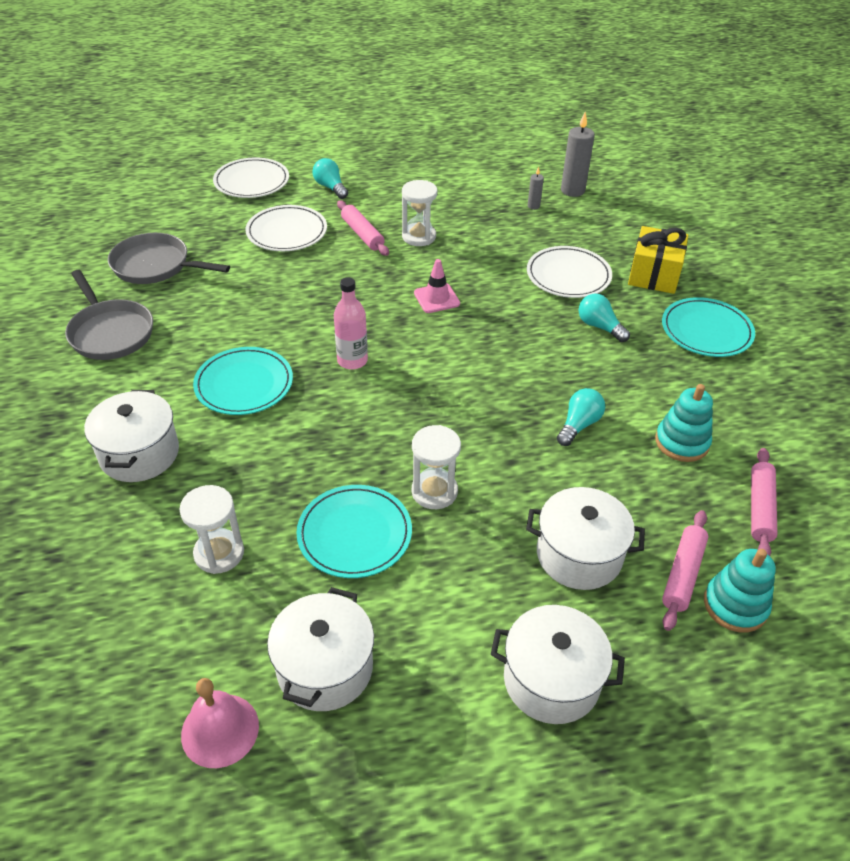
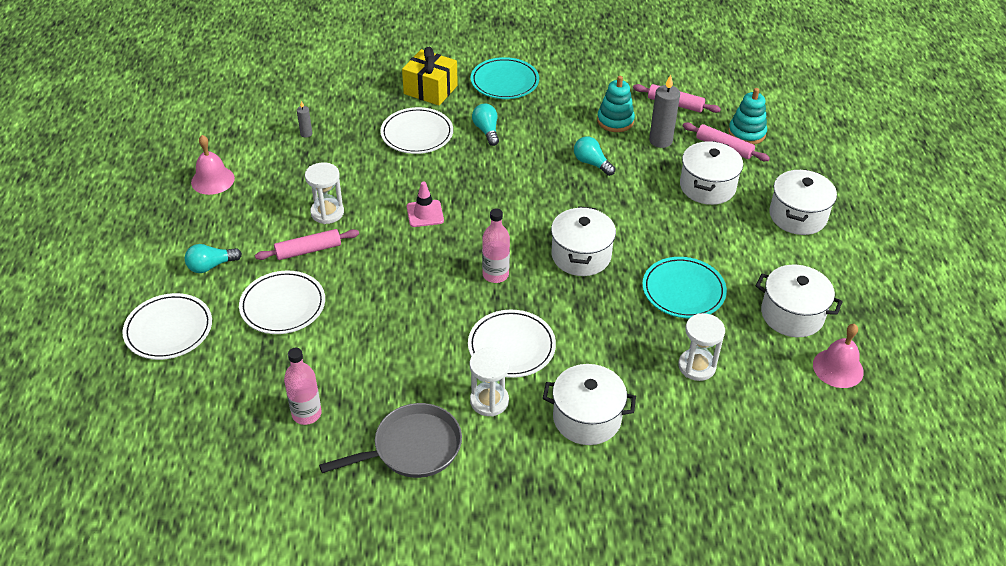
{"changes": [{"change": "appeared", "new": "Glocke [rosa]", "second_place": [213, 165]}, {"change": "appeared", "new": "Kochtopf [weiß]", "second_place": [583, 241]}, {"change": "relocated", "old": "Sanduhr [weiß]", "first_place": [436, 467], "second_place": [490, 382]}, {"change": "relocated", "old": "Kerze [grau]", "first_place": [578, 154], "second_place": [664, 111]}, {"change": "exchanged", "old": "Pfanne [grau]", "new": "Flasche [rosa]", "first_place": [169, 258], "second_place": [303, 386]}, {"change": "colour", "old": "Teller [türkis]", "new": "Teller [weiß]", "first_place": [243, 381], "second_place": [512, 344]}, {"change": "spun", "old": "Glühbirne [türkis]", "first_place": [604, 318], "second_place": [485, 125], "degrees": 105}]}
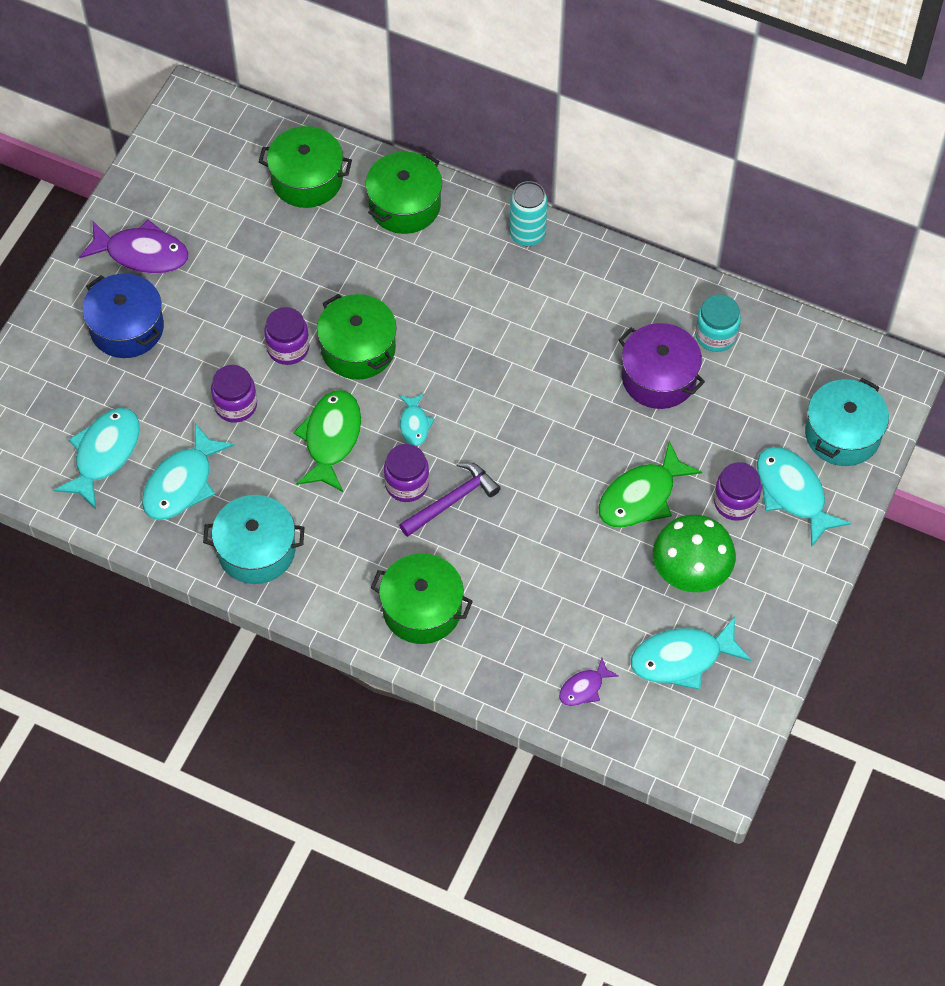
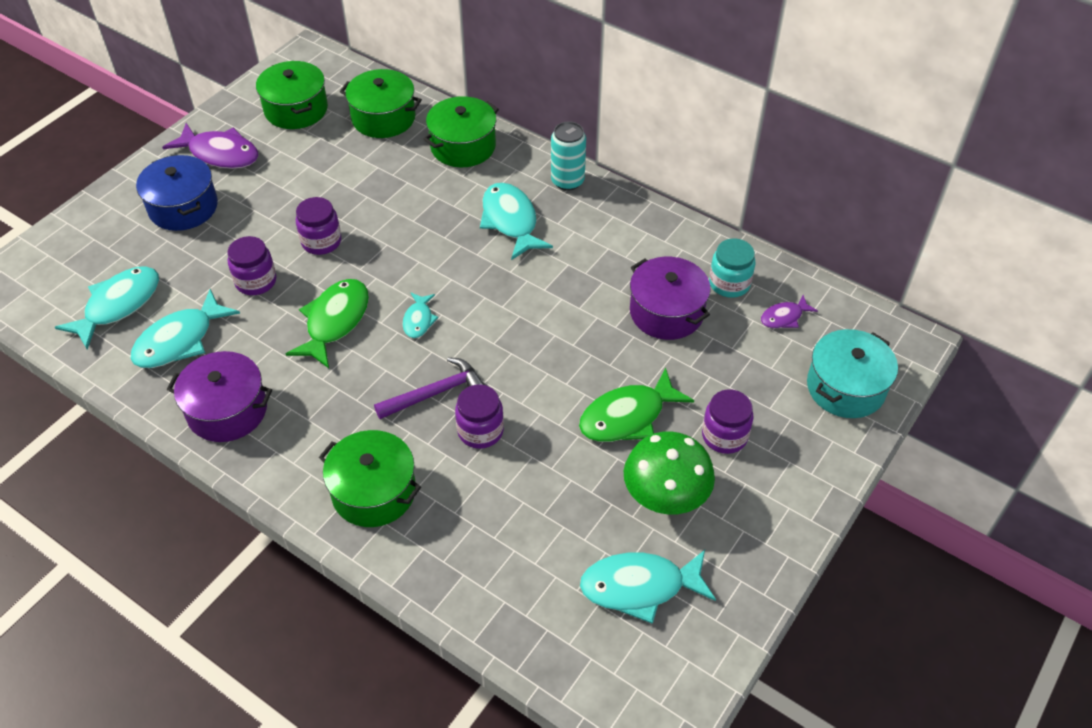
{"changes": [{"change": "relocated", "old": "Kochtopf [grün]", "first_place": [357, 337], "second_place": [292, 95]}, {"change": "relocated", "old": "Einmachglas [lila]", "first_place": [406, 473], "second_place": [479, 416]}, {"change": "relocated", "old": "Fisch [lila]", "first_place": [589, 682], "second_place": [789, 311]}, {"change": "relocated", "old": "Fisch [türkis]", "first_place": [804, 497], "second_place": [516, 221]}, {"change": "colour", "old": "Kochtopf [türkis]", "new": "Kochtopf [lila]", "first_place": [254, 539], "second_place": [219, 396]}]}
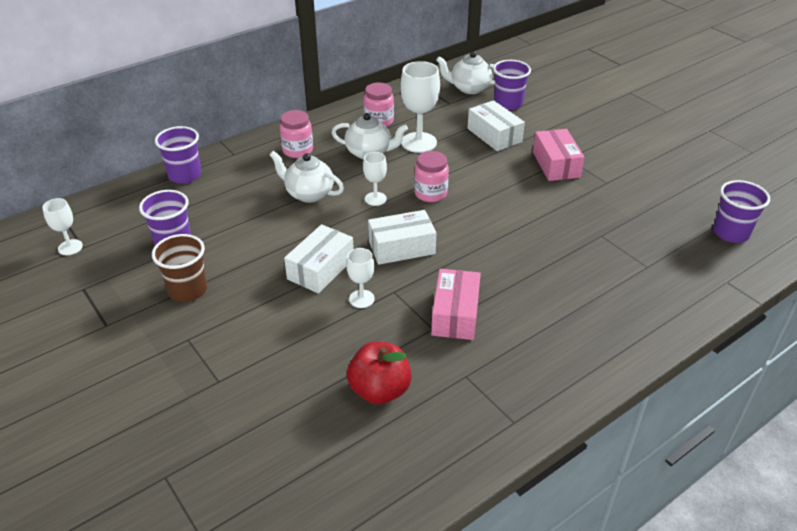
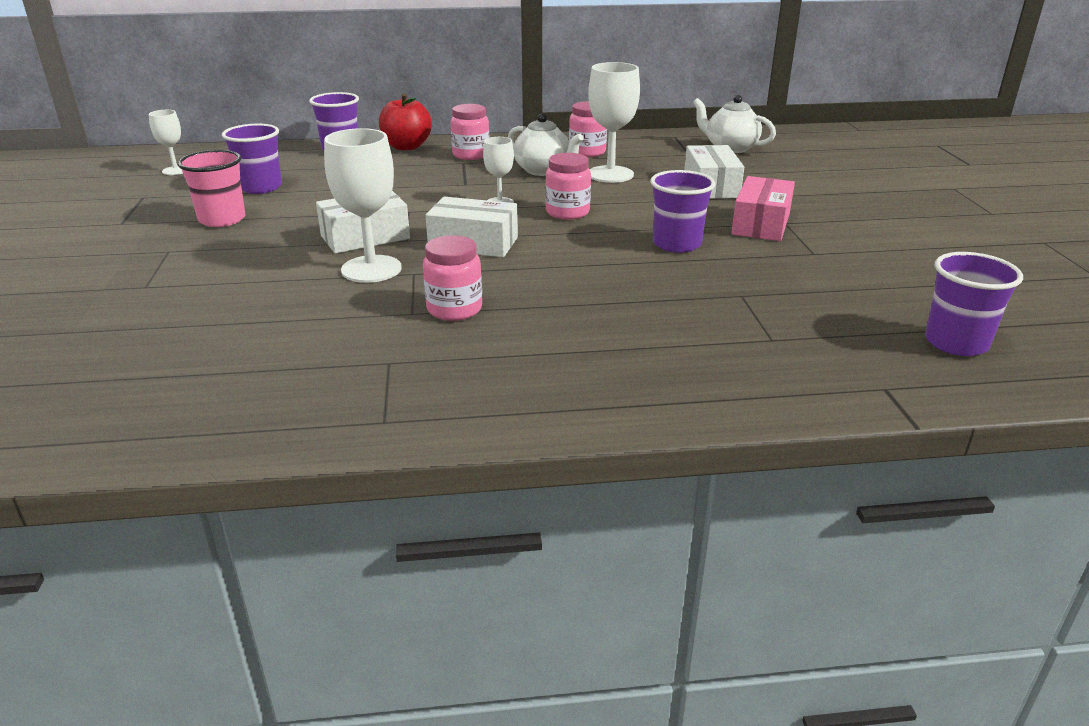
{"changes": [{"change": "missing", "old": "Teekanne [weiß]", "first_place": [307, 177]}, {"change": "relocated", "old": "Apfel [rot]", "first_place": [379, 373], "second_place": [405, 121]}, {"change": "relocated", "old": "Becher [lila]", "first_place": [512, 85], "second_place": [683, 211]}, {"change": "exchanged", "old": "Schachtel [rosa]", "new": "Einmachglas [rosa]", "first_place": [456, 304], "second_place": [452, 278]}, {"change": "colour", "old": "Becher [braun]", "new": "Becher [rosa]", "first_place": [179, 268], "second_place": [212, 188]}, {"change": "size", "old": "Kelch [weiß]", "first_place": [360, 278], "second_place": [363, 205], "factor": 1.78}]}
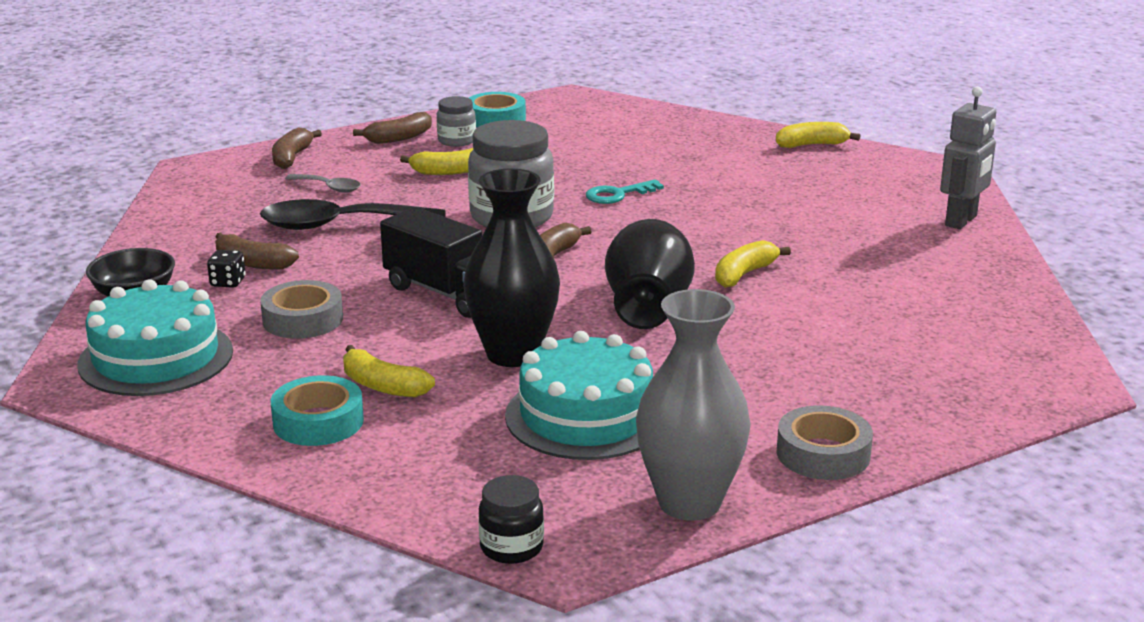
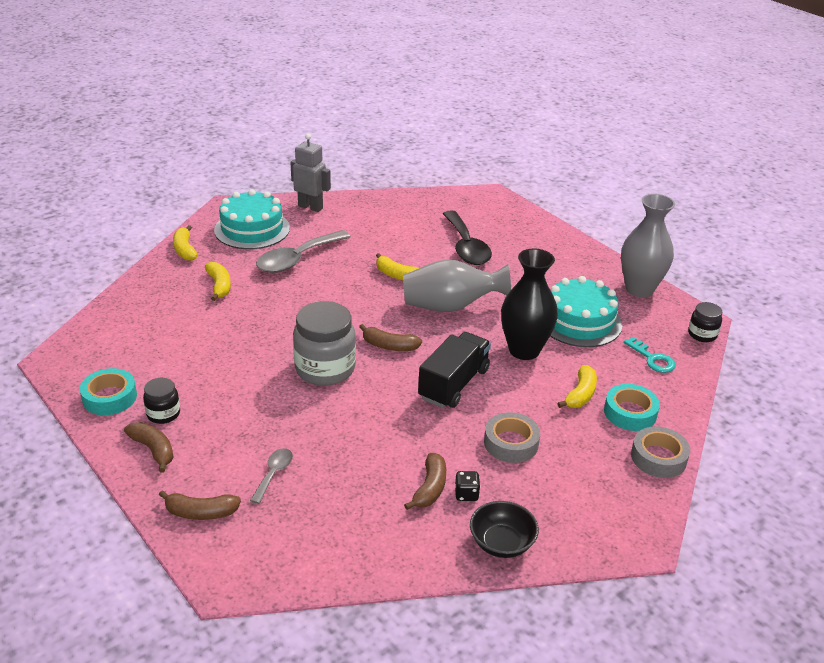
{"changes": [{"change": "appeared", "new": "Löffel [grau]", "second_place": [303, 251]}, {"change": "relocated", "old": "Kuchen [türkis]", "first_place": [155, 337], "second_place": [252, 219]}, {"change": "relocated", "old": "Löffel [schwarz]", "first_place": [353, 214], "second_place": [467, 237]}, {"change": "relocated", "old": "Banane [gelb]", "first_place": [436, 161], "second_place": [218, 281]}, {"change": "relocated", "old": "Schlüssel [türkis]", "first_place": [625, 191], "second_place": [650, 355]}, {"change": "relocated", "old": "Klebeband [grau]", "first_place": [824, 442], "second_place": [660, 452]}, {"change": "colour", "old": "Einmachglas [grau]", "new": "Einmachglas [schwarz]", "first_place": [456, 121], "second_place": [161, 401]}, {"change": "colour", "old": "Vase [schwarz]", "new": "Vase [grau]", "first_place": [650, 274], "second_place": [457, 285]}]}
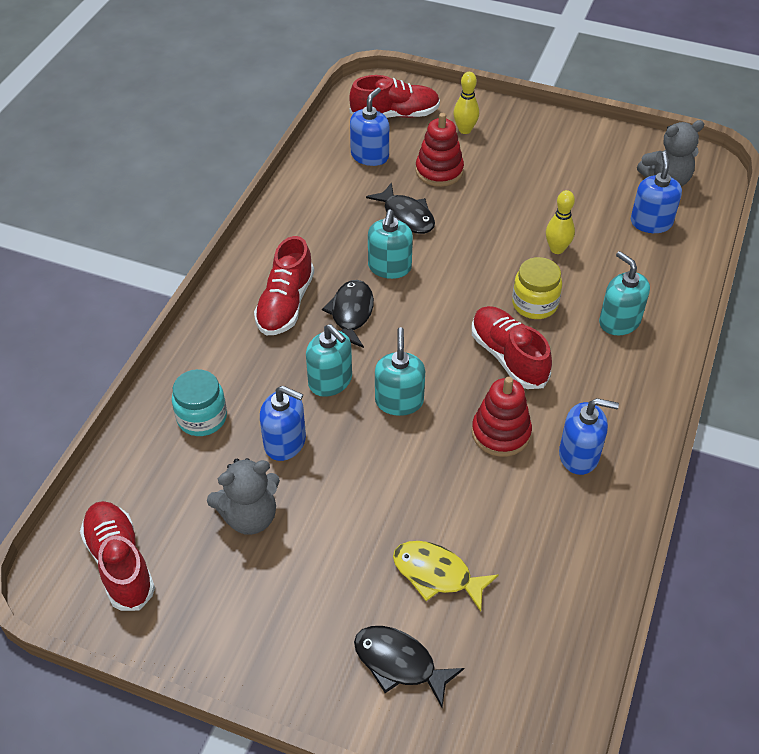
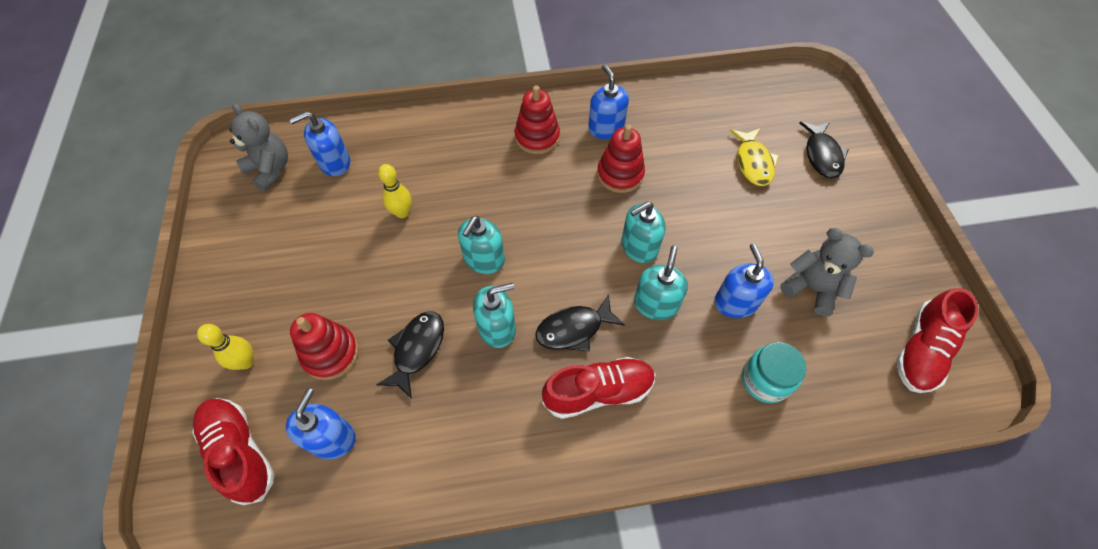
{"changes": [{"change": "missing", "old": "Schuh [rot]", "first_place": [511, 347]}, {"change": "missing", "old": "Einmachglas [gelb]", "first_place": [537, 288]}, {"change": "appeared", "new": "Stapelspielzeug [rot]", "second_place": [537, 119]}, {"change": "relocated", "old": "Seifenspender [türkis]", "first_place": [624, 293], "second_place": [481, 245]}, {"change": "spun", "old": "Seifenspender [blau]", "first_place": [369, 126], "second_place": [321, 423], "degrees": 105}]}
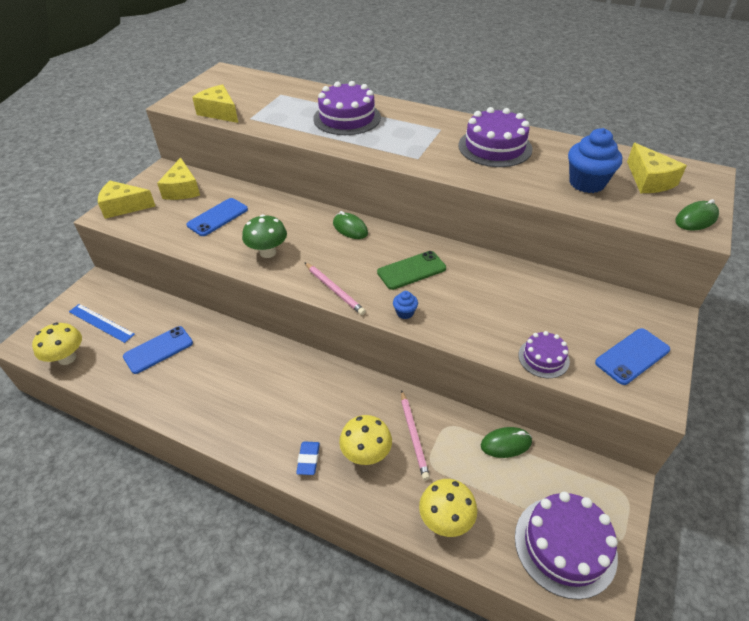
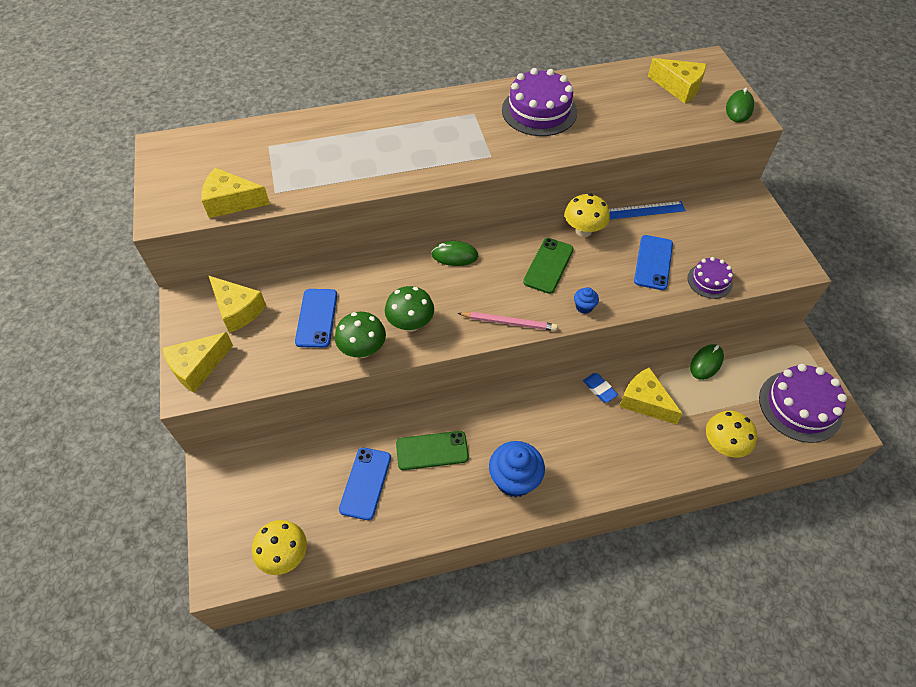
{"changes": [{"change": "missing", "old": "Kuchen [lila]", "first_place": [347, 108]}, {"change": "appeared", "new": "Pilz [grün]", "second_place": [360, 335]}, {"change": "appeared", "new": "Handy [grün]", "second_place": [432, 450]}, {"change": "relocated", "old": "Lineal [blau]", "first_place": [102, 323], "second_place": [647, 210]}, {"change": "relocated", "old": "Radiergummi [blau]", "first_place": [308, 458], "second_place": [600, 388]}, {"change": "relocated", "old": "Pilz [gelb]", "first_place": [365, 440], "second_place": [587, 215]}, {"change": "relocated", "old": "Muffin [blau]", "first_place": [595, 160], "second_place": [517, 469]}, {"change": "relocated", "old": "Handy [blau]", "first_place": [632, 356], "second_place": [653, 262]}, {"change": "exchanged", "old": "Bleistift [rosa]", "new": "Käse [gelb]", "first_place": [415, 435], "second_place": [651, 395]}]}
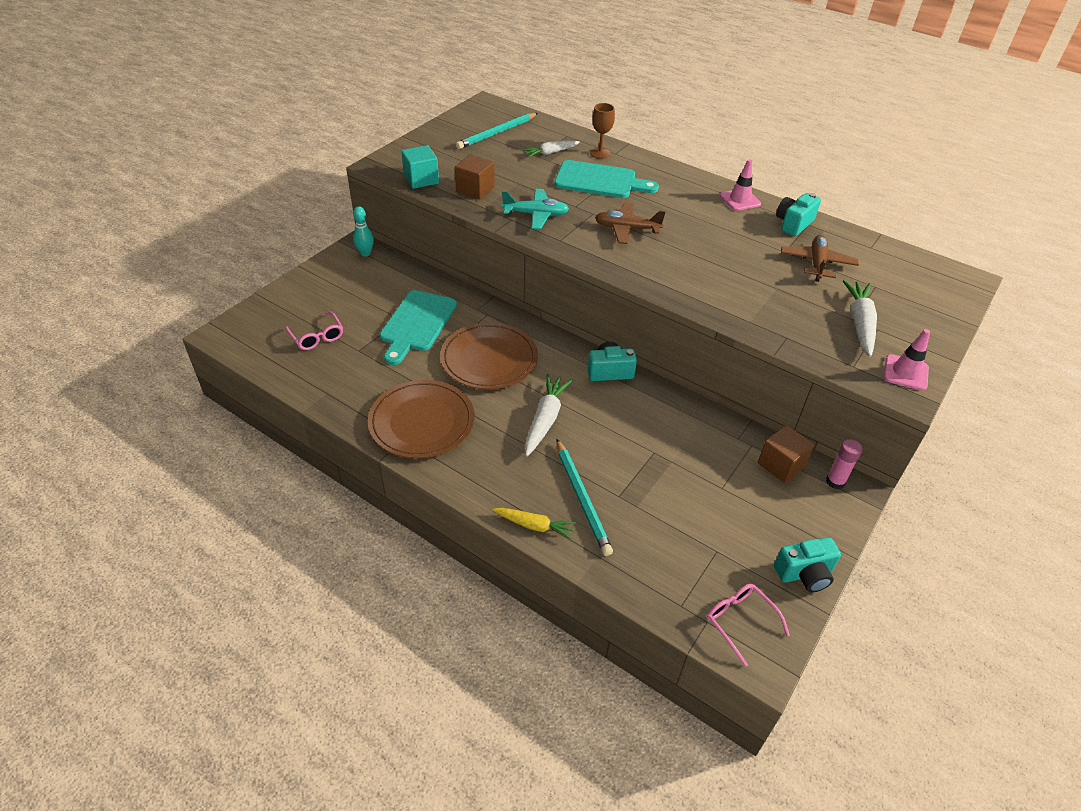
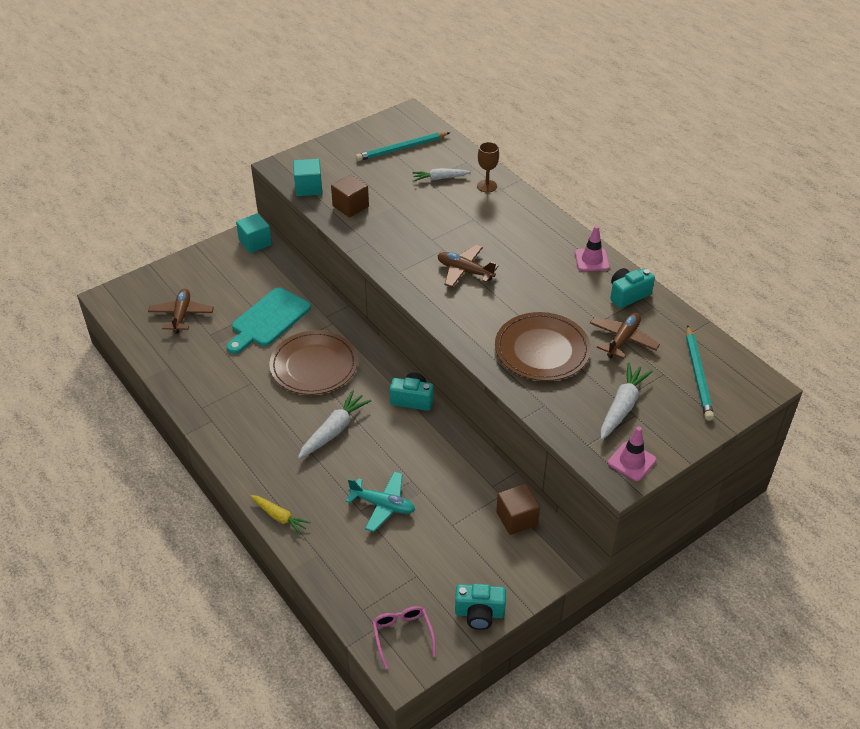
{"changes": [{"change": "missing", "old": "Schneidebrett [türkis]", "first_place": [606, 179]}, {"change": "missing", "old": "Klebestift [rosa]", "first_place": [844, 464]}, {"change": "relocated", "old": "Teller [braun]", "first_place": [421, 419], "second_place": [543, 346]}, {"change": "relocated", "old": "Flugzeug [türkis]", "first_place": [535, 209], "second_place": [380, 501]}, {"change": "relocated", "old": "Bleistift [türkis]", "first_place": [584, 497], "second_place": [700, 373]}, {"change": "exchanged", "old": "Brille [rosa]", "new": "Flugzeug [braun]", "first_place": [314, 331], "second_place": [181, 311]}, {"change": "exchanged", "old": "Bowlingkegel [türkis]", "new": "Kubus [türkis]", "first_place": [363, 231], "second_place": [254, 233]}]}
